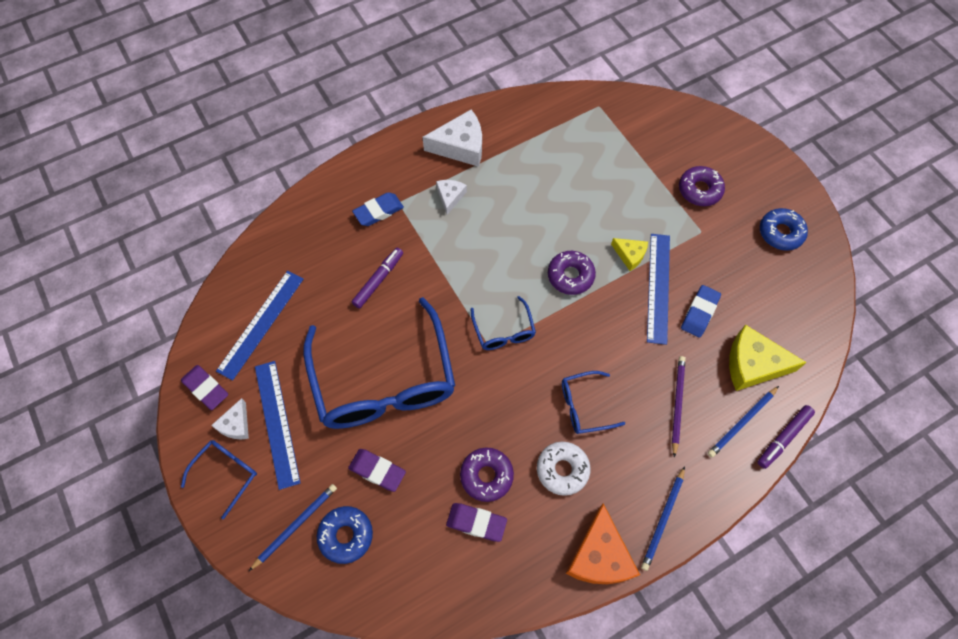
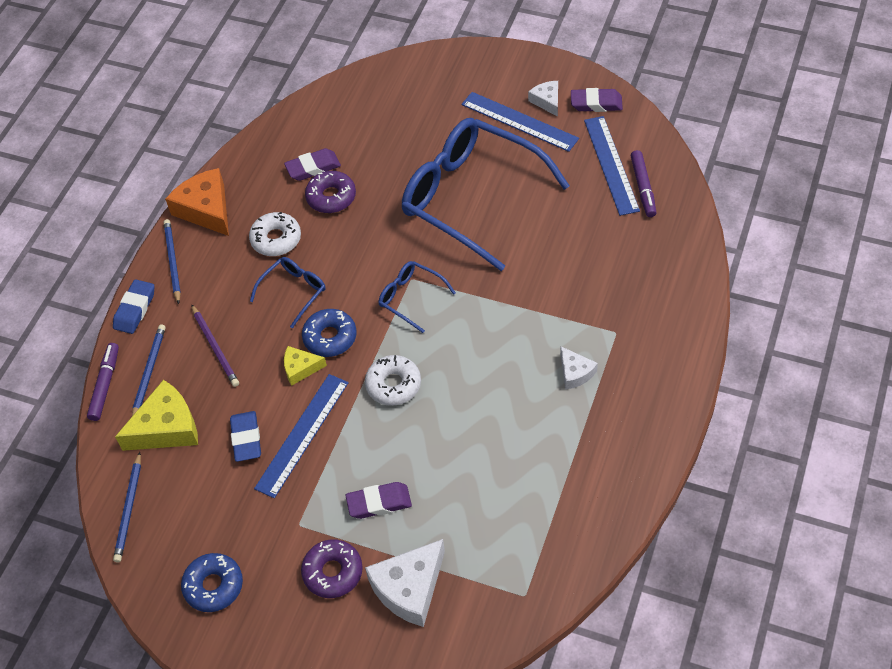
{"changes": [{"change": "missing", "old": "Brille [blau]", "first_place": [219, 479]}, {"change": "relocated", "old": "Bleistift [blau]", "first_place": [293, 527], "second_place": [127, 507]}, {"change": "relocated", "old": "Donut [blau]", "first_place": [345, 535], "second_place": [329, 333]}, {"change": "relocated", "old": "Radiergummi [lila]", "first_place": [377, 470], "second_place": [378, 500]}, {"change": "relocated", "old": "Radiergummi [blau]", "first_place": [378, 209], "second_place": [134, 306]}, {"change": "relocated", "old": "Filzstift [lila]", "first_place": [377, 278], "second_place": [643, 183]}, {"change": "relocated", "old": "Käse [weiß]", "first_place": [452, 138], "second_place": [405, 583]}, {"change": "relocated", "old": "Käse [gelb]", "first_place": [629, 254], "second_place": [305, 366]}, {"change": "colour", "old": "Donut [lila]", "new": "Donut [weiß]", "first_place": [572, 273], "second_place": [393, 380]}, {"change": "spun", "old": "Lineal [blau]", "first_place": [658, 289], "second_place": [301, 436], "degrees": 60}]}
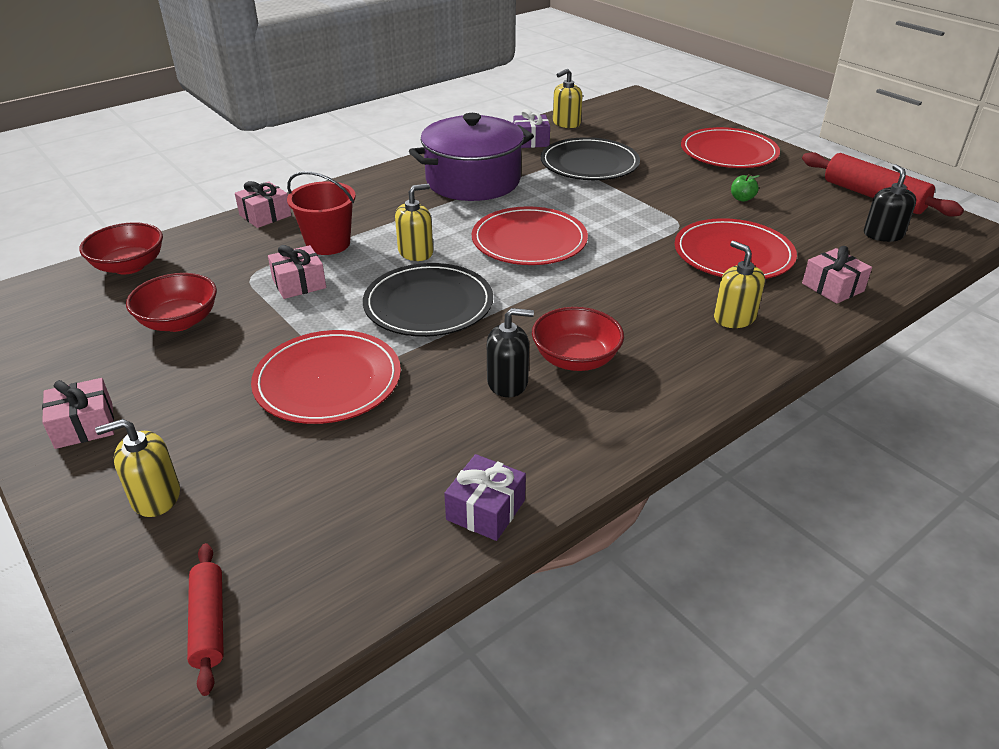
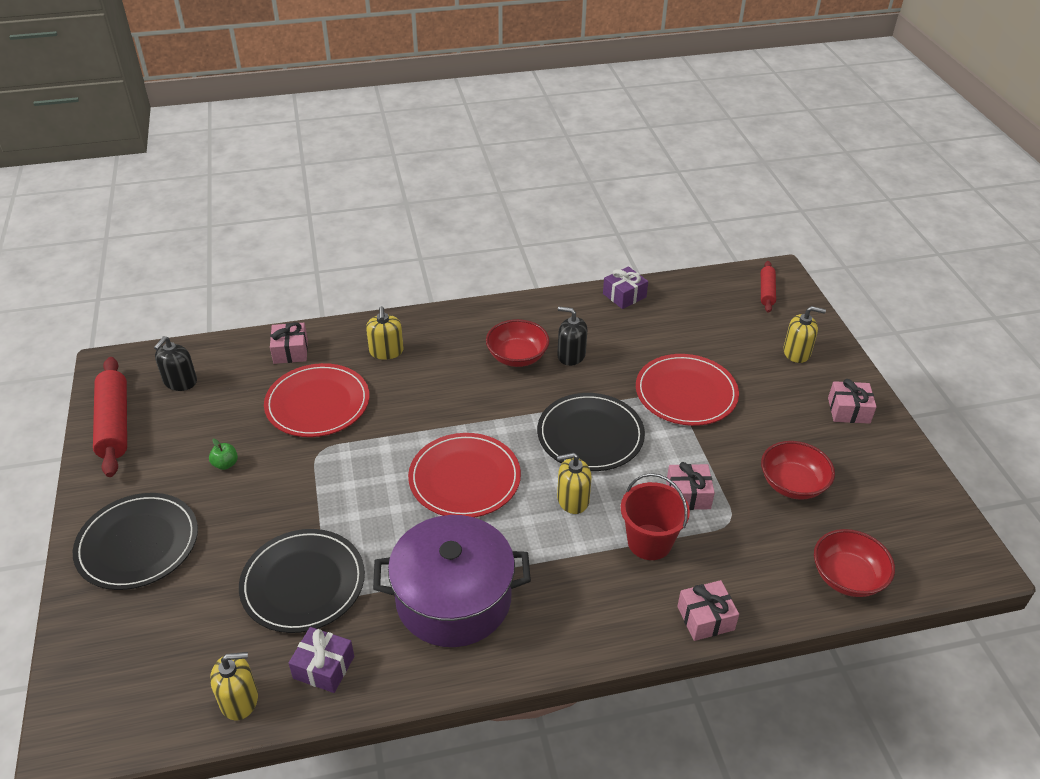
{"changes": [{"change": "colour", "old": "Teller [rot]", "new": "Teller [schwarz]", "first_place": [730, 147], "second_place": [135, 541]}]}
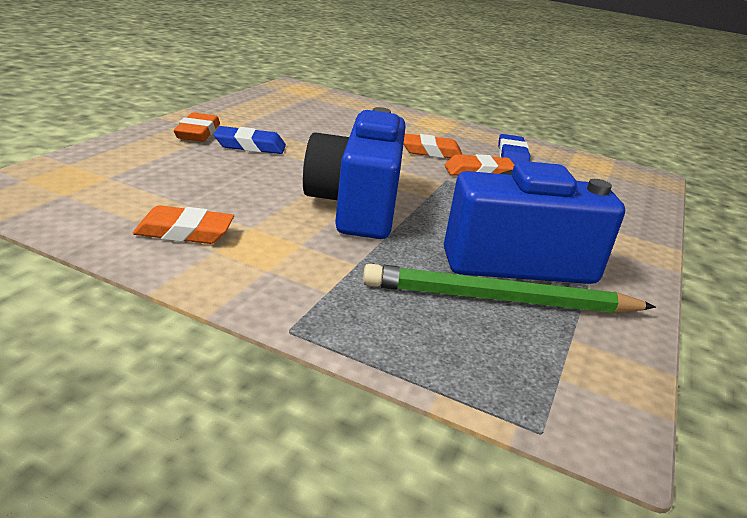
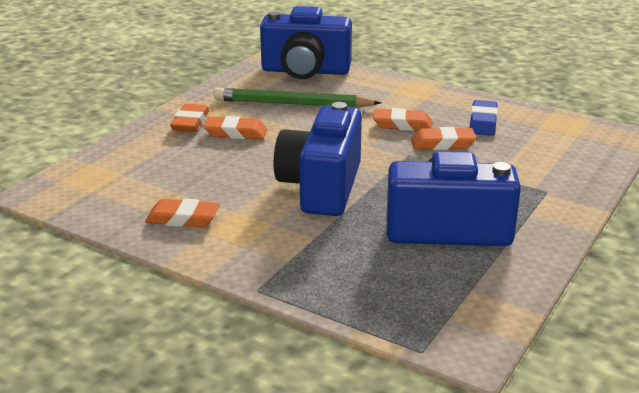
{"changes": [{"change": "appeared", "new": "Kamera [blau]", "second_place": [306, 42]}, {"change": "relocated", "old": "Bleistift [grün]", "first_place": [509, 288], "second_place": [298, 98]}, {"change": "colour", "old": "Radiergummi [blau]", "new": "Radiergummi [orange]", "first_place": [250, 140], "second_place": [235, 127]}]}
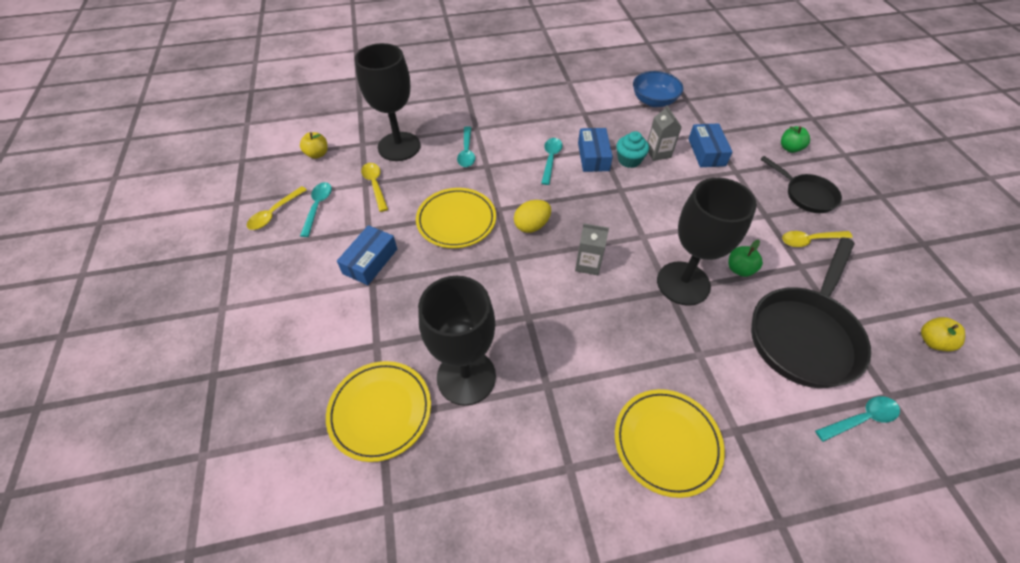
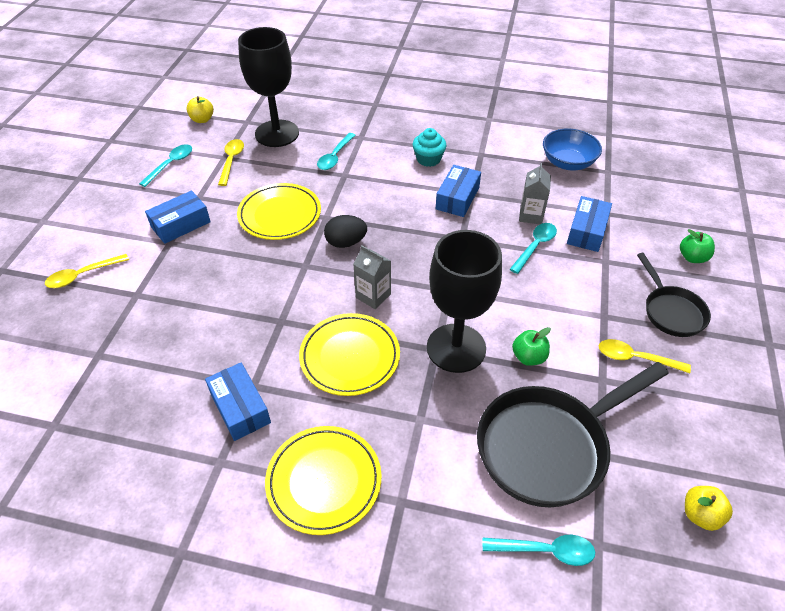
{"changes": [{"change": "missing", "old": "Kelch [schwarz]", "first_place": [457, 341]}, {"change": "appeared", "new": "Schachtel [blau]", "second_place": [238, 401]}, {"change": "relocated", "old": "Löffel [gelb]", "first_place": [277, 208], "second_place": [87, 271]}, {"change": "relocated", "old": "Teller [gelb]", "first_place": [378, 411], "second_place": [349, 354]}, {"change": "relocated", "old": "Löffel [türkis]", "first_place": [551, 161], "second_place": [533, 248]}, {"change": "relocated", "old": "Muffin [türkis]", "first_place": [632, 149], "second_place": [430, 147]}, {"change": "colour", "old": "Ei [gelb]", "new": "Ei [schwarz]", "first_place": [532, 216], "second_place": [345, 231]}]}
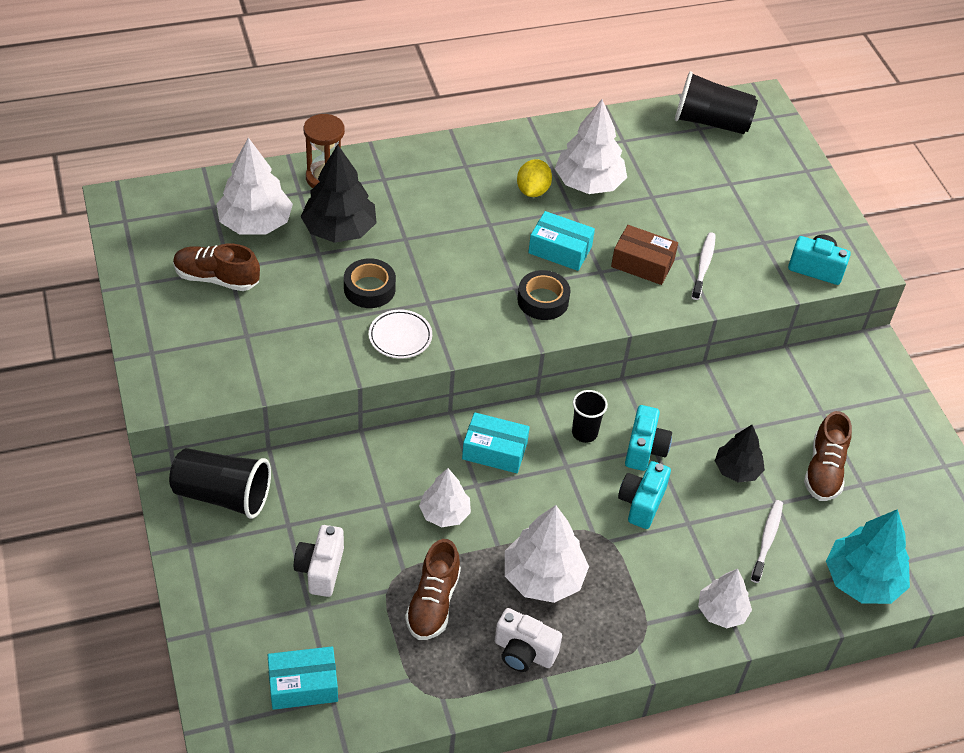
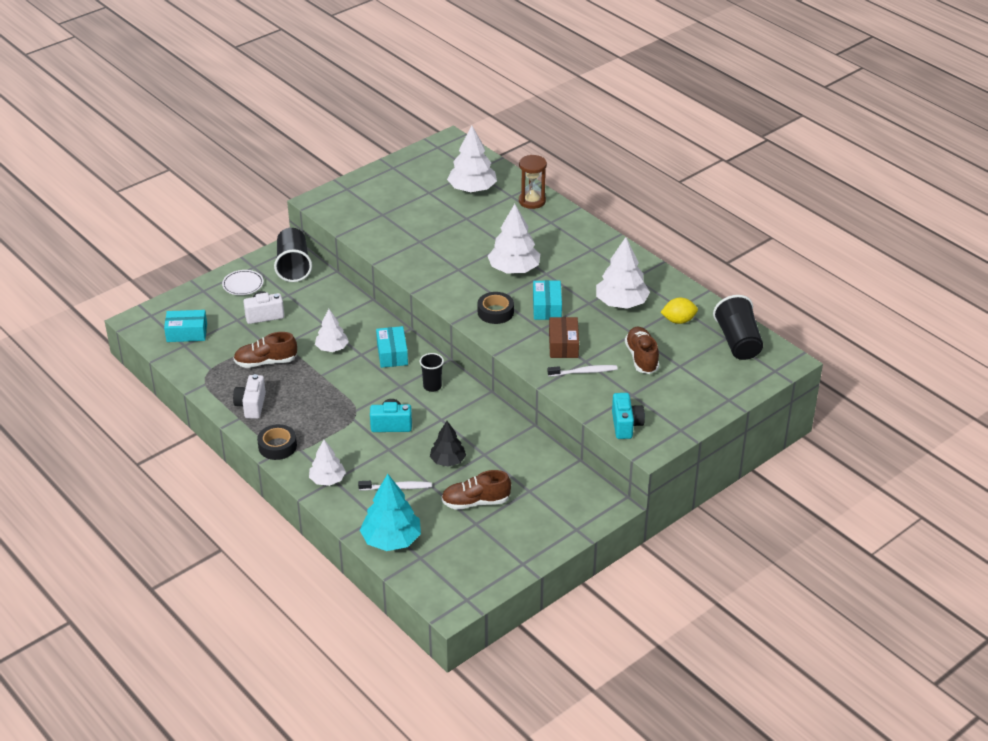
{"changes": [{"change": "missing", "old": "Baum [schwarz]", "first_place": [339, 194]}, {"change": "missing", "old": "Kamera [türkis]", "first_place": [648, 438]}, {"change": "relocated", "old": "Schuh [braun]", "first_place": [216, 267], "second_place": [642, 350]}, {"change": "relocated", "old": "Klebeband [schwarz]", "first_place": [370, 283], "second_place": [277, 442]}, {"change": "relocated", "old": "Teller [weiß]", "first_place": [400, 334], "second_place": [243, 282]}, {"change": "relocated", "old": "Baum [weiß]", "first_place": [547, 554], "second_place": [514, 239]}, {"change": "relocated", "old": "Zitrone [gelb]", "first_place": [534, 178], "second_place": [679, 311]}, {"change": "spun", "old": "Schachtel [türkis]", "first_place": [303, 678], "second_place": [185, 326], "degrees": -60}]}
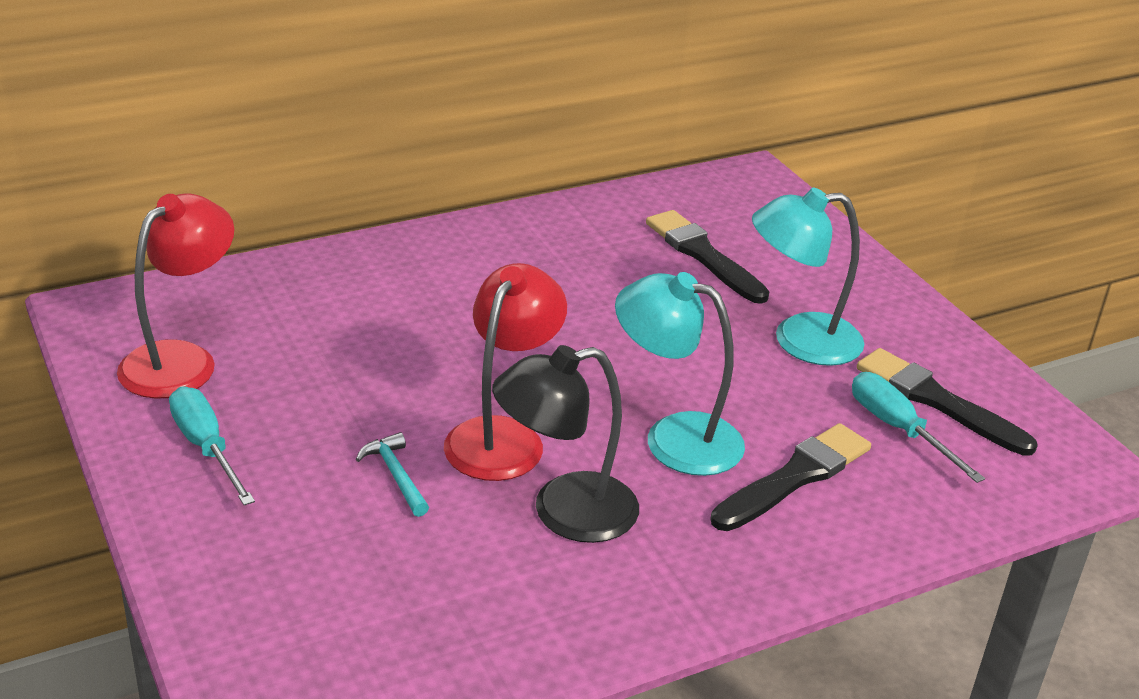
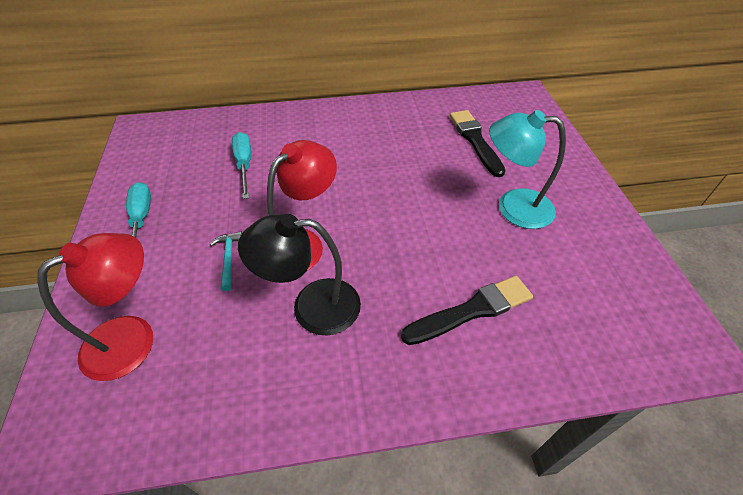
{"changes": [{"change": "missing", "old": "Lampe [türkis]", "first_place": [680, 374]}, {"change": "missing", "old": "Pinsel [schwarz]", "first_place": [947, 402]}, {"change": "relocated", "old": "Lampe [rot]", "first_place": [175, 296], "second_place": [95, 307]}, {"change": "relocated", "old": "Schraubenzieher [türkis]", "first_place": [918, 427], "second_place": [241, 165]}]}
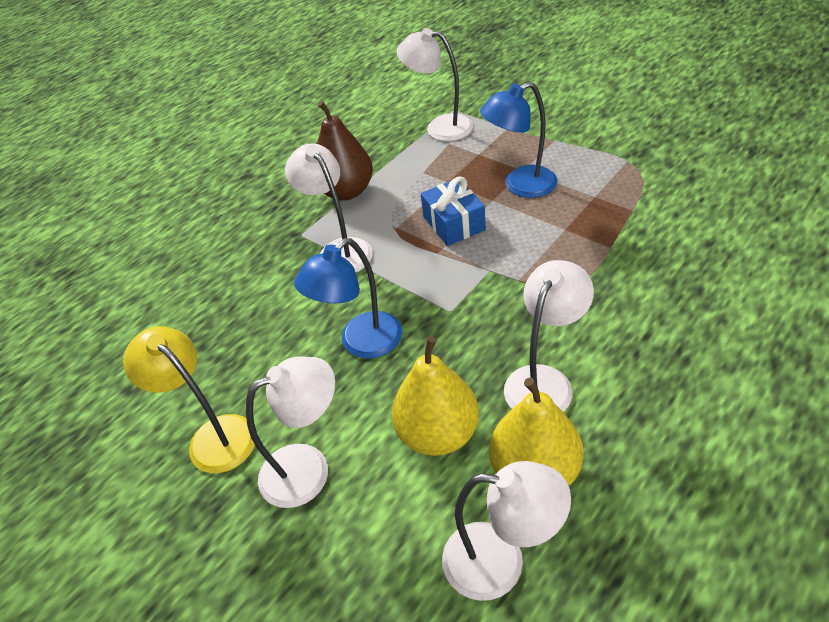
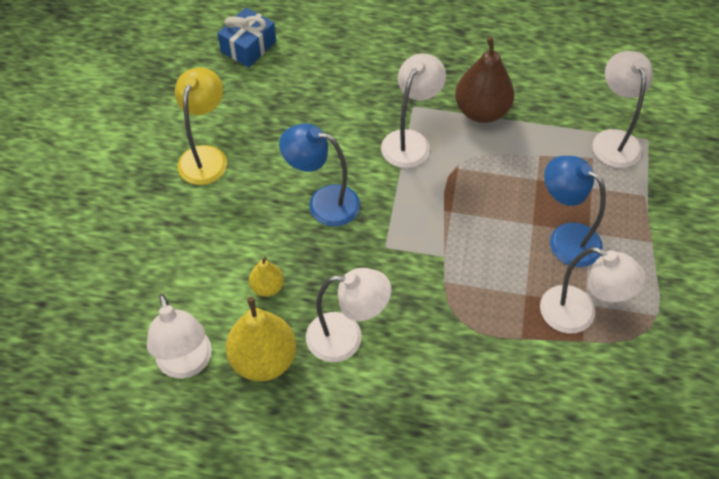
{"changes": [{"change": "relocated", "old": "Lampe [weiß]", "first_place": [290, 432], "second_place": [593, 290]}, {"change": "relocated", "old": "Geschenk [blau]", "first_place": [453, 211], "second_place": [246, 37]}, {"change": "size", "old": "Birne [gelb]", "first_place": [435, 396], "second_place": [266, 277], "factor": 0.53}]}
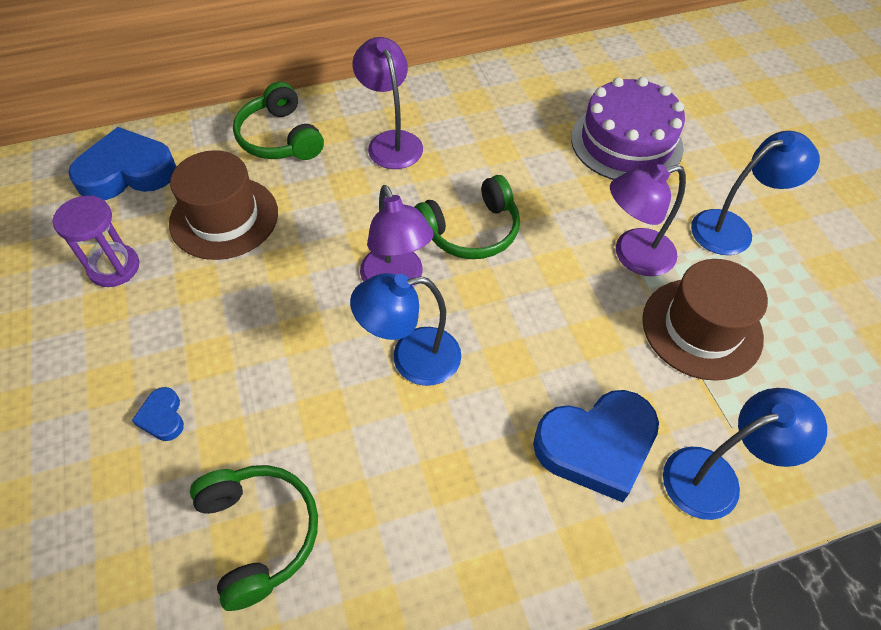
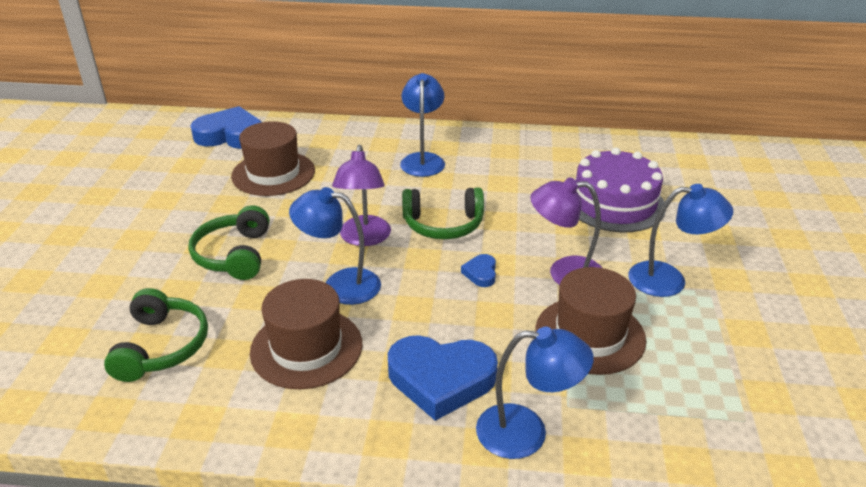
{"changes": [{"change": "missing", "old": "Sanduhr [lila]", "first_place": [95, 241]}, {"change": "appeared", "new": "Hut [braun]", "second_place": [306, 334]}, {"change": "relocated", "old": "Herz [blau]", "first_place": [158, 414], "second_place": [478, 270]}, {"change": "relocated", "old": "Kopfhörer [grün]", "first_place": [278, 121], "second_place": [228, 242]}, {"change": "colour", "old": "Lampe [lila]", "new": "Lampe [blau]", "first_place": [388, 103], "second_place": [422, 125]}]}
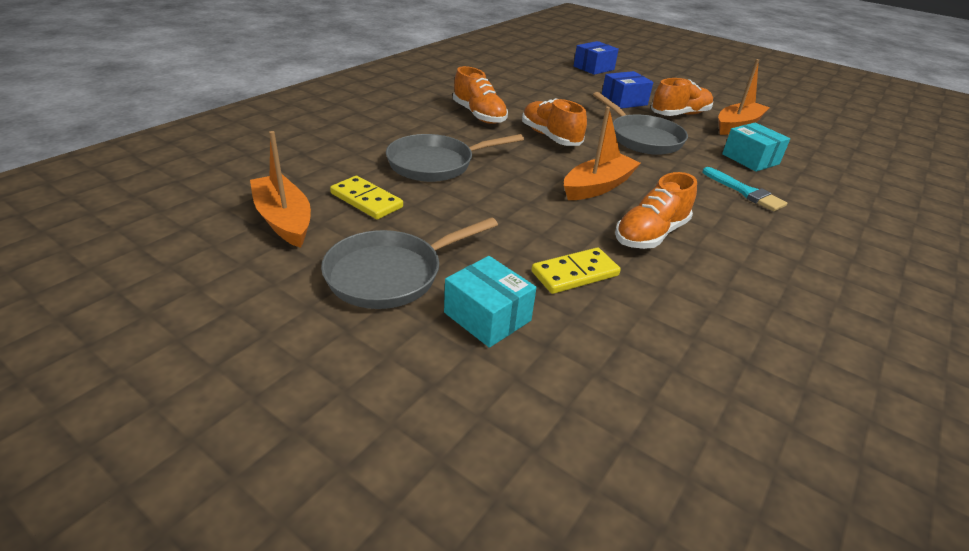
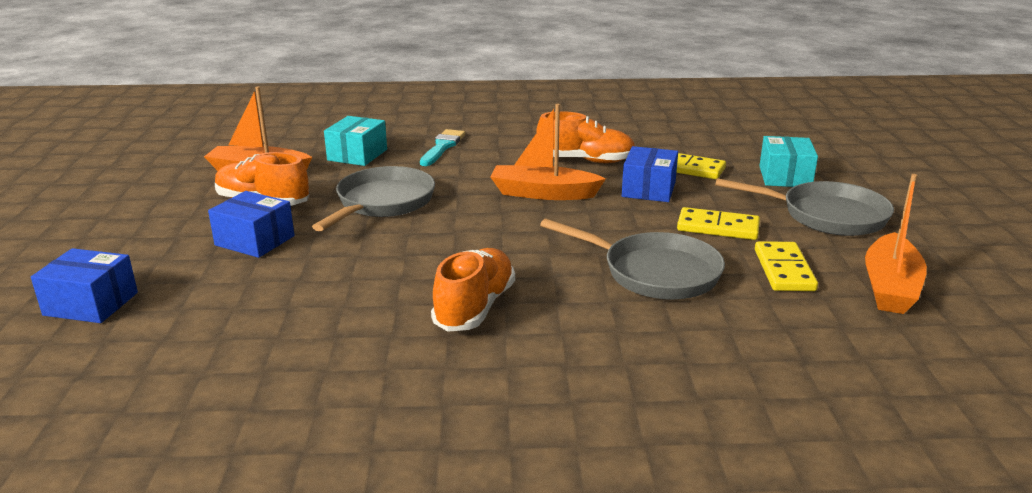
{"changes": [{"change": "missing", "old": "Schuh [orange]", "first_place": [554, 122]}, {"change": "appeared", "new": "Schachtel [blau]", "second_place": [650, 174]}, {"change": "appeared", "new": "Dominostein [gelb]", "second_place": [718, 223]}]}
